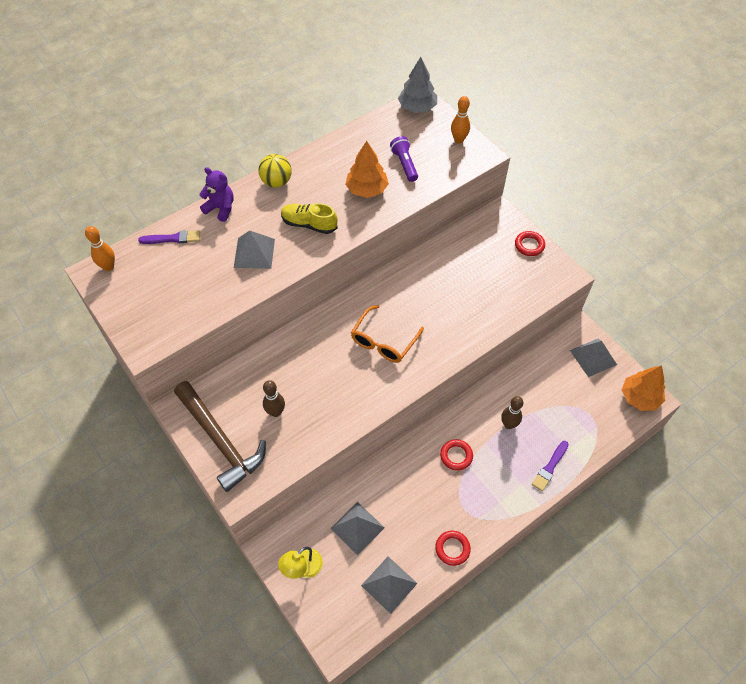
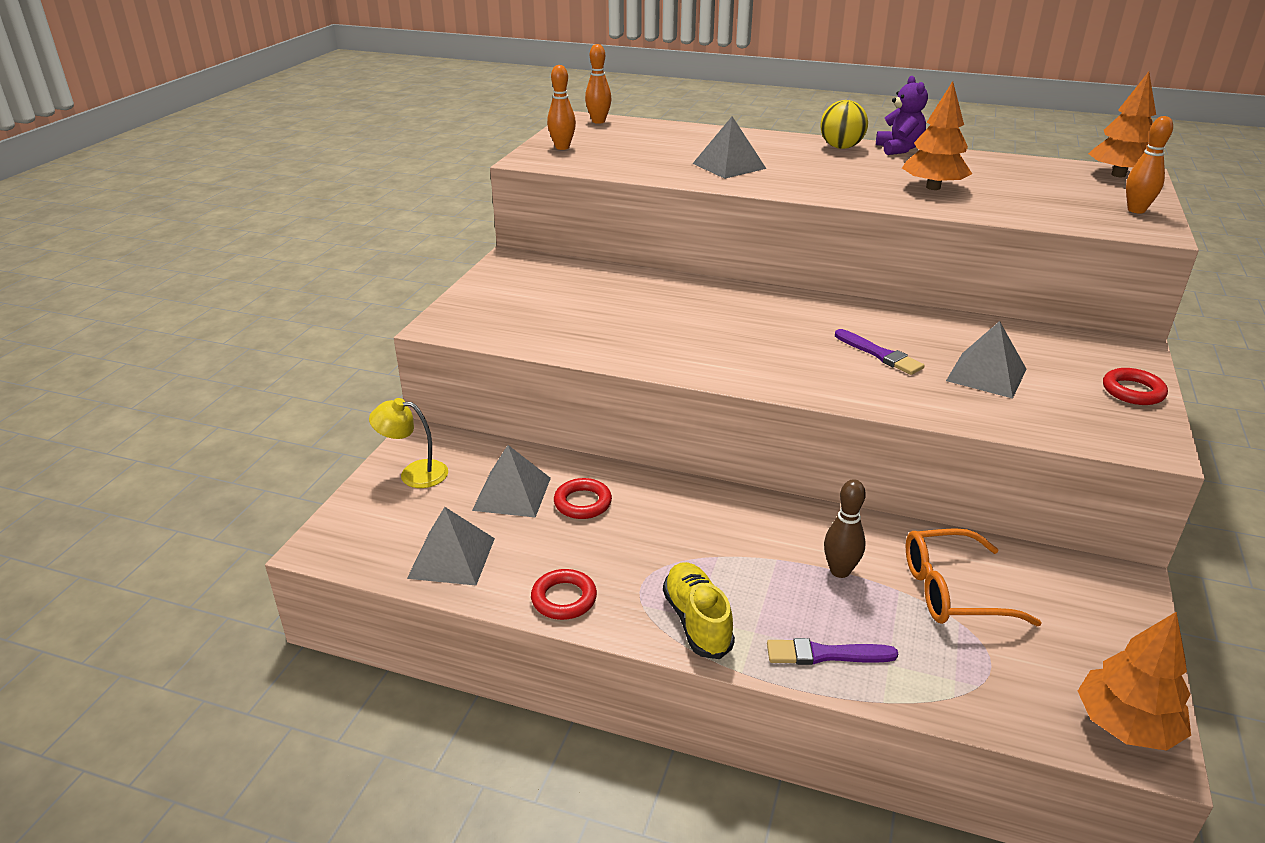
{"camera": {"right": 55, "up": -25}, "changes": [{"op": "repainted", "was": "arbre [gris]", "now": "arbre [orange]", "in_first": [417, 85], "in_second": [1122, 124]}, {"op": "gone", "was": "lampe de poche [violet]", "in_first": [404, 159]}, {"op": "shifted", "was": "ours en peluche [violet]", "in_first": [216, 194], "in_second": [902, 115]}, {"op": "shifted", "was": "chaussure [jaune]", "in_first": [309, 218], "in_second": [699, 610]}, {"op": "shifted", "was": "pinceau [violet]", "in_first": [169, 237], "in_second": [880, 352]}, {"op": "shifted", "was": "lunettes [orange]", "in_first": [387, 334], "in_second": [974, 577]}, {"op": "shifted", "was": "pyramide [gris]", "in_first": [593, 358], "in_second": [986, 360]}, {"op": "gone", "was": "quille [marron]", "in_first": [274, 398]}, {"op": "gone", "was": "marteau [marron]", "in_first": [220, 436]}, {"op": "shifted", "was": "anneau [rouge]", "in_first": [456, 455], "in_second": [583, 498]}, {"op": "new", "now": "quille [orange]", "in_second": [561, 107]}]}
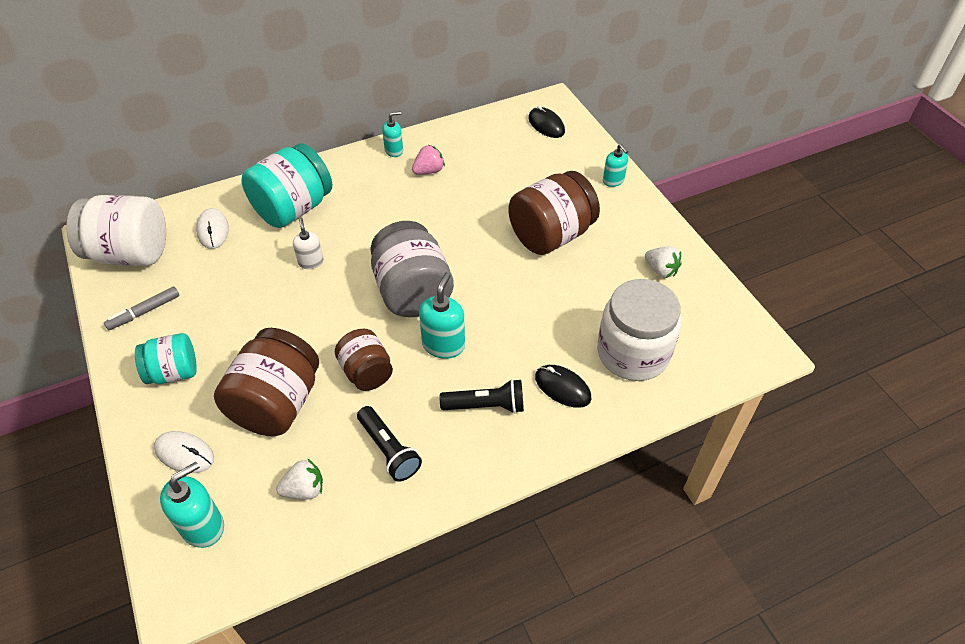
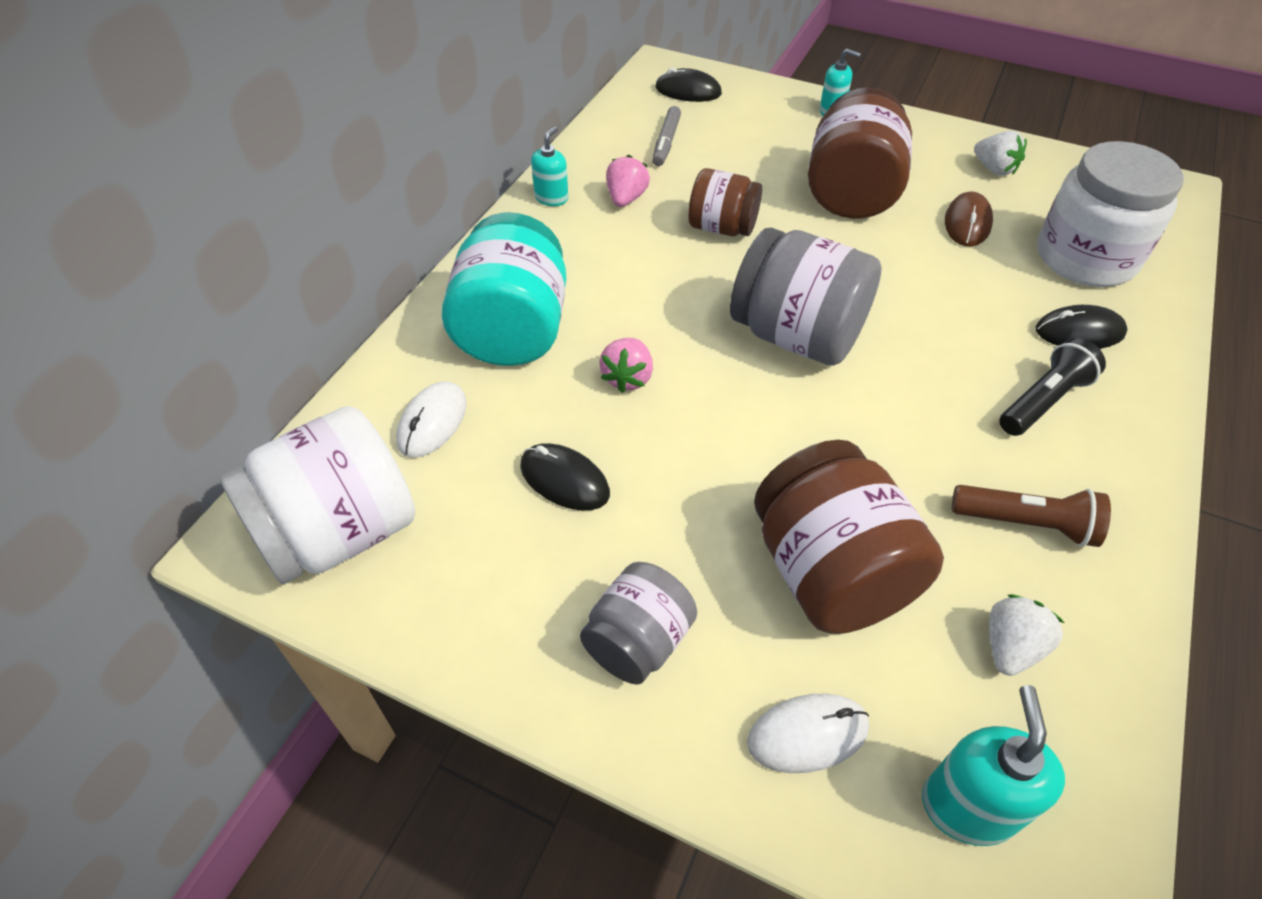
{"camera": {"right": -40, "up": 0}, "changes": [{"op": "rotated", "was": "souris [blanc]", "in_first": [212, 228], "in_second": [431, 419], "clockwise": 75}, {"op": "swapped", "was": "distributeur de savon [blanc]", "now": "fraise [rose]", "in_first": [308, 243], "in_second": [626, 365]}, {"op": "rotated", "was": "fraise [blanc]", "in_first": [663, 262], "in_second": [1000, 153], "clockwise": 45}, {"op": "gone", "was": "distributeur de savon [turquoise]", "in_first": [442, 316]}, {"op": "shifted", "was": "feutre [gris]", "in_first": [141, 308], "in_second": [666, 136]}, {"op": "shifted", "was": "bocal [marron]", "in_first": [364, 360], "in_second": [725, 202]}, {"op": "repainted", "was": "bocal [turquoise]", "now": "bocal [gris]", "in_first": [166, 358], "in_second": [638, 623]}, {"op": "repainted", "was": "lampe de poche [noir]", "now": "lampe de poche [marron]", "in_first": [389, 444], "in_second": [1031, 516]}, {"op": "new", "now": "souris [marron]", "in_second": [969, 219]}, {"op": "new", "now": "souris [noir]", "in_second": [565, 476]}]}
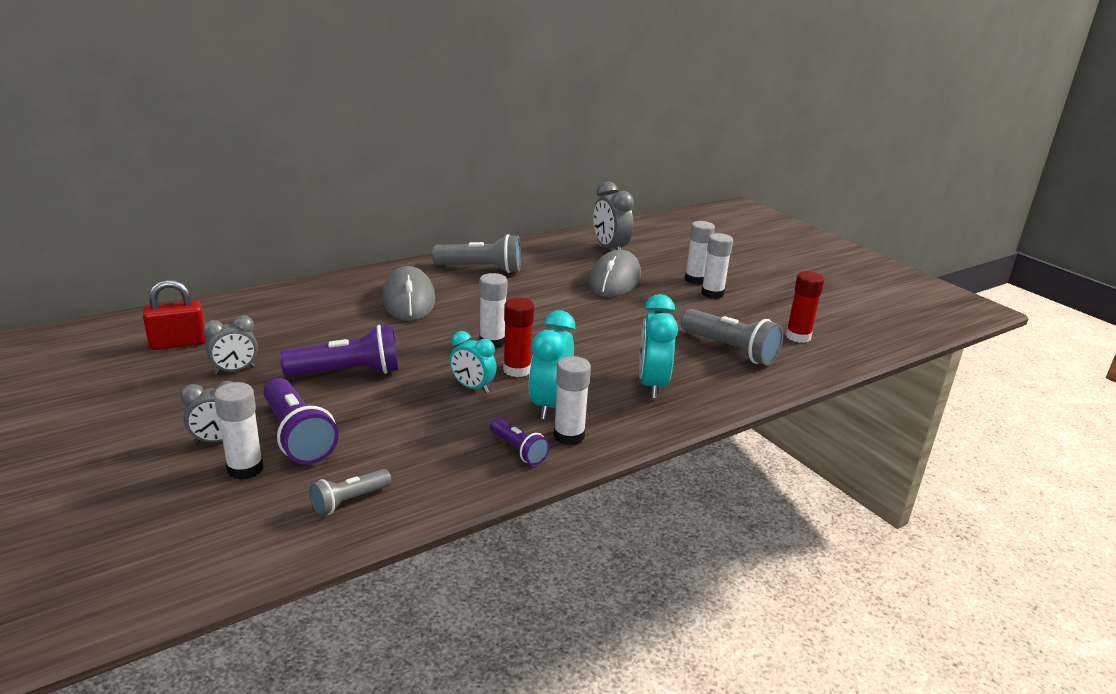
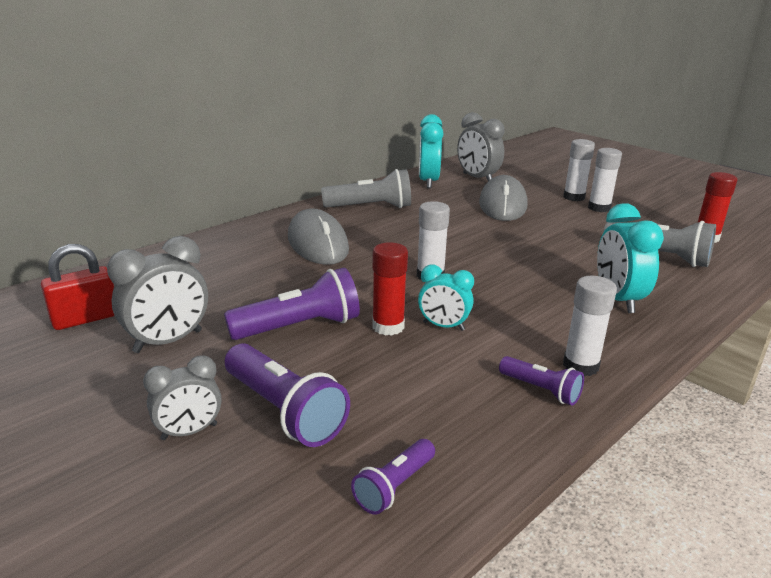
{"camera": {"right": -10, "up": 0}, "changes": [{"op": "shifted", "was": "bâton de colle [rouge]", "in_first": [518, 337], "in_second": [390, 289]}, {"op": "shifted", "was": "réveil [turquoise]", "in_first": [552, 365], "in_second": [431, 151]}, {"op": "scaled", "was": "réveil [gris]", "in_first": [230, 345], "in_second": [157, 294], "ratio": 1.56}, {"op": "gone", "was": "bâton de colle [blanc]", "in_first": [238, 431]}, {"op": "repainted", "was": "lampe de poche [gris]", "now": "lampe de poche [violet]", "in_first": [350, 492], "in_second": [393, 477]}]}
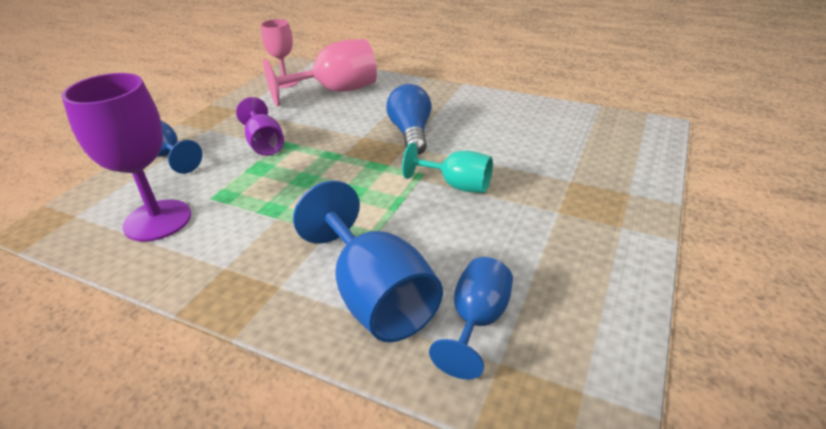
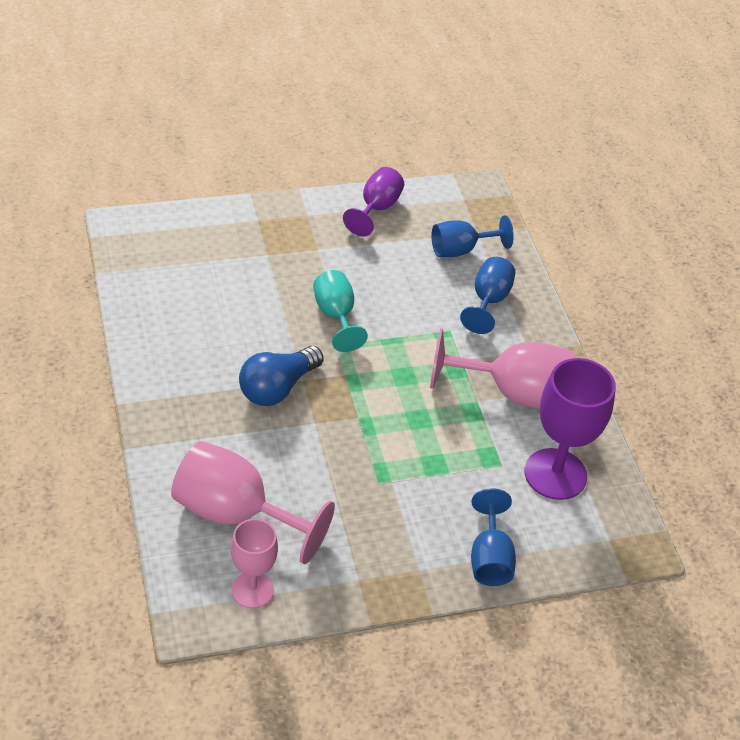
{"camera": {"right": -135, "up": 10}, "changes": [{"op": "shifted", "was": "verre à pied [violet]", "in_first": [260, 126], "in_second": [373, 201]}, {"op": "scaled", "was": "verre à pied [bleu]", "in_first": [368, 261], "in_second": [488, 295], "ratio": 0.61}, {"op": "new", "now": "verre à pied [rose]", "in_second": [502, 368]}]}
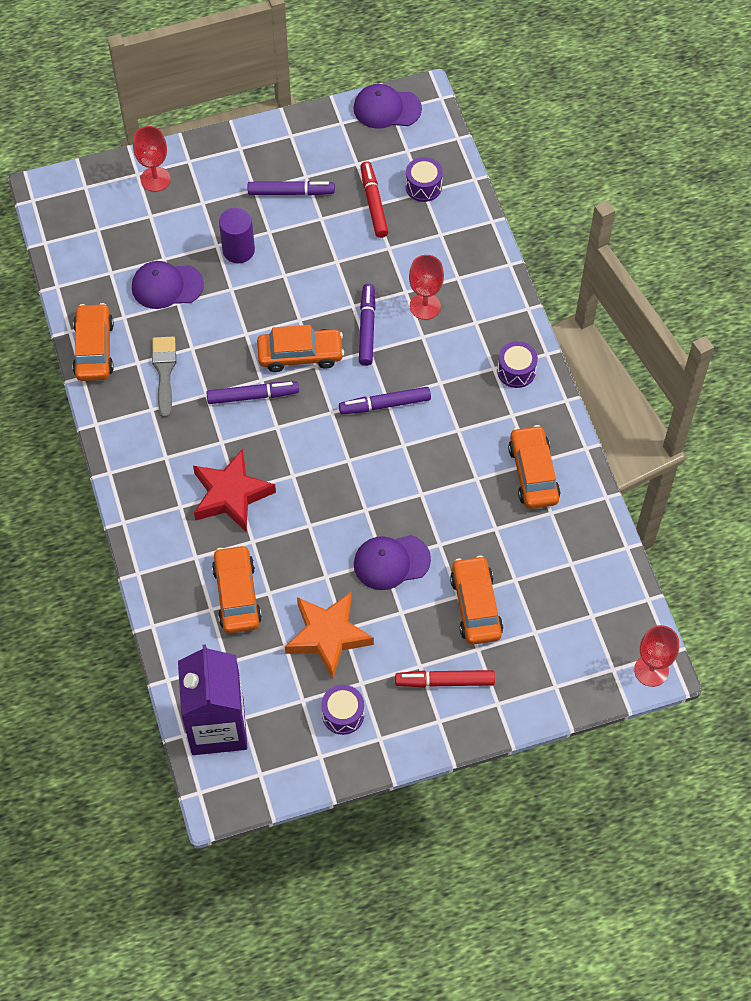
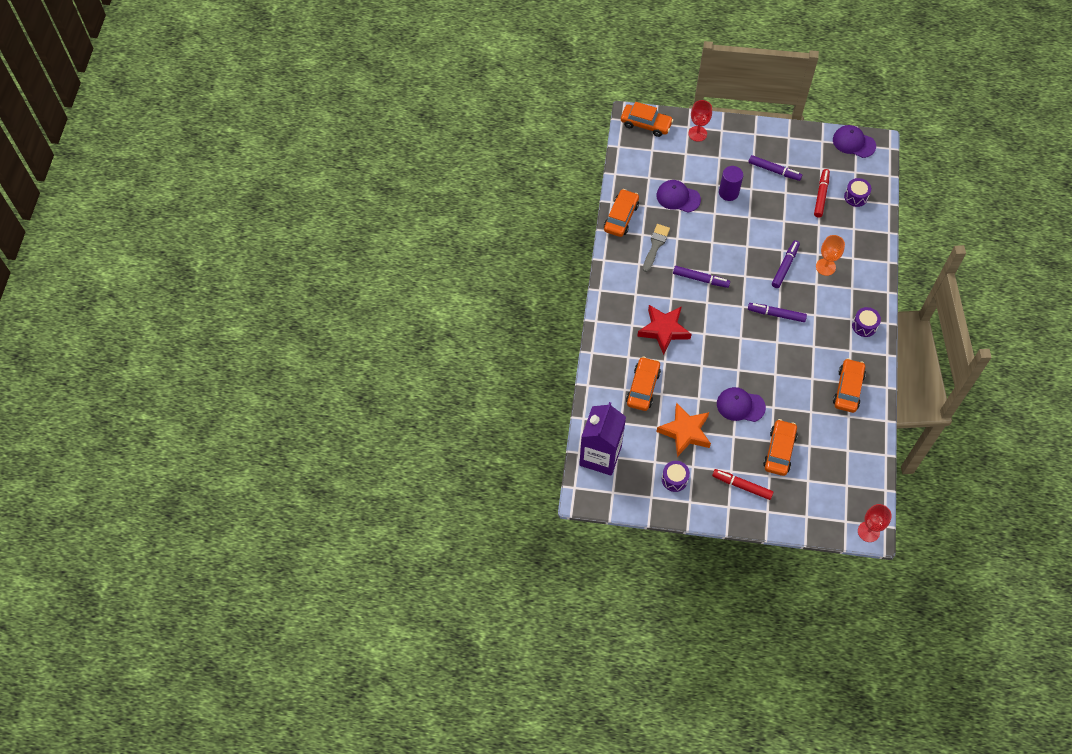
{"camera": {"right": 25, "up": 0}, "changes": [{"op": "repainted", "was": "verre à pied [rouge]", "now": "verre à pied [orange]", "in_first": [426, 287], "in_second": [830, 255]}, {"op": "shifted", "was": "voiture [orange]", "in_first": [300, 348], "in_second": [647, 119]}]}
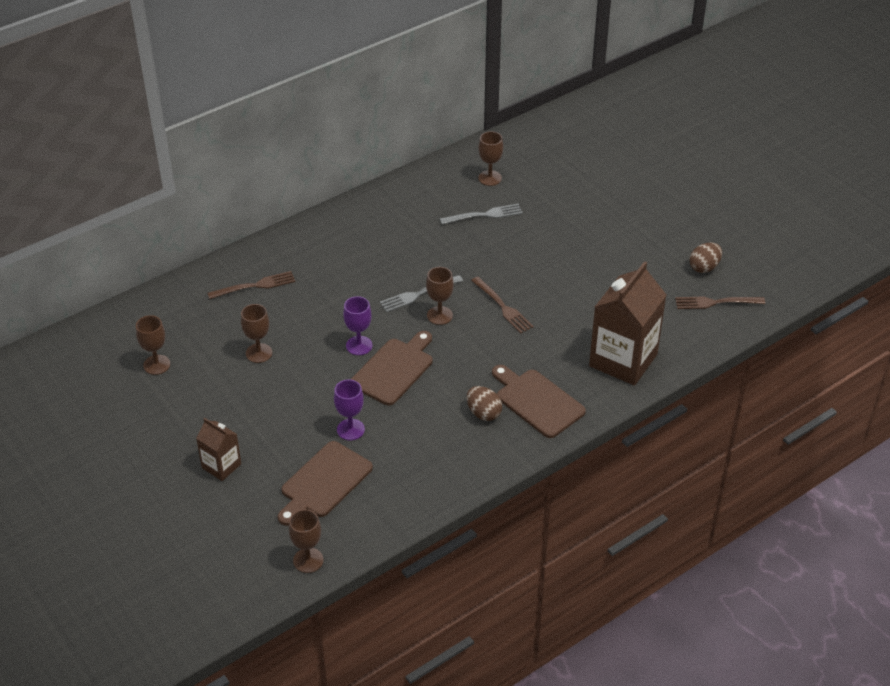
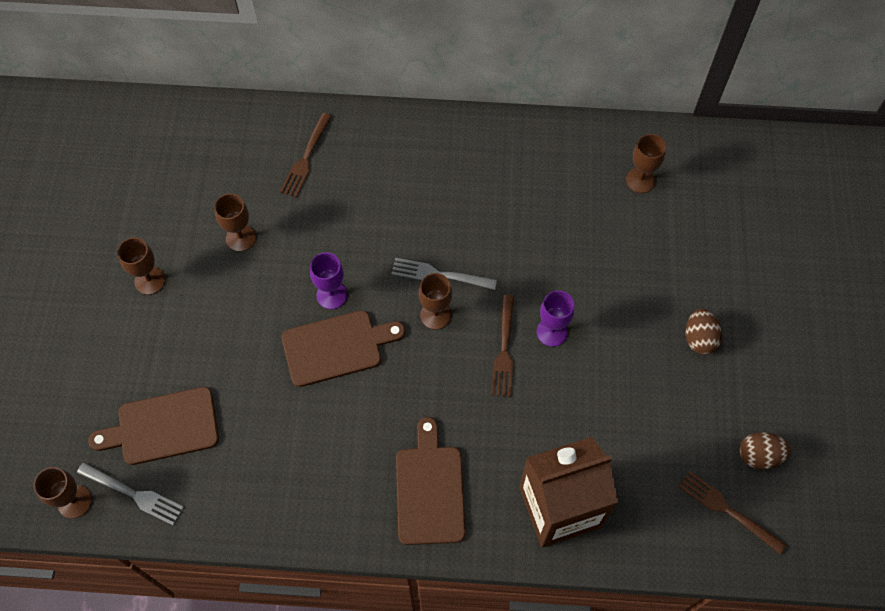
{"camera": {"right": 40, "up": 20}, "changes": [{"op": "shifted", "was": "fourchette [gris]", "in_first": [481, 214], "in_second": [130, 493]}, {"op": "rotated", "was": "fourchette [marron]", "in_first": [251, 285], "in_second": [306, 155], "clockwise": 90}, {"op": "shifted", "was": "verre à pied [marron]", "in_first": [153, 345], "in_second": [141, 266]}, {"op": "shifted", "was": "verre à pied [violet]", "in_first": [349, 410], "in_second": [556, 318]}, {"op": "shifted", "was": "œuf [marron]", "in_first": [484, 403], "in_second": [703, 331]}, {"op": "gone", "was": "brique de lait [marron]", "in_first": [218, 449]}]}
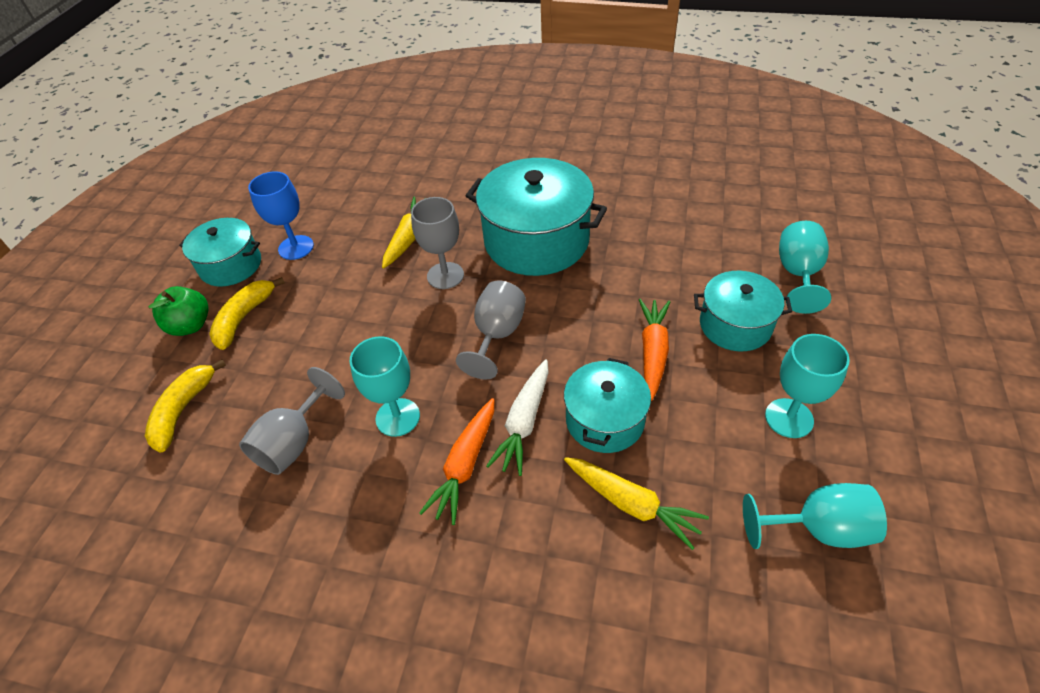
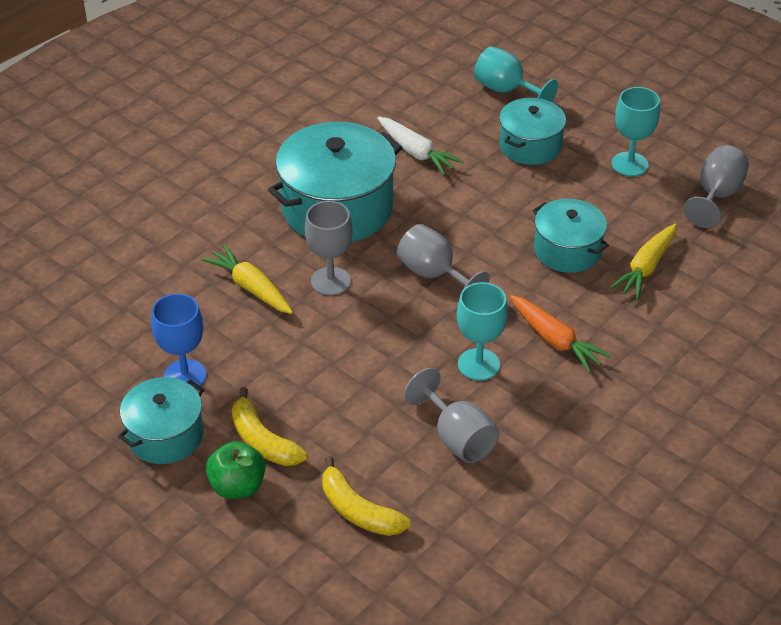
{"camera": {"right": -65, "up": -5}, "changes": [{"op": "gone", "was": "carotte [orange]", "in_first": [654, 350]}, {"op": "shifted", "was": "carotte [blanc]", "in_first": [517, 418], "in_second": [420, 146]}, {"op": "rotated", "was": "carotte [jaune]", "in_first": [636, 503], "in_second": [643, 261], "clockwise": 150}, {"op": "repainted", "was": "verre à pied [turquoise]", "now": "verre à pied [gris]", "in_first": [815, 516], "in_second": [716, 186]}]}
